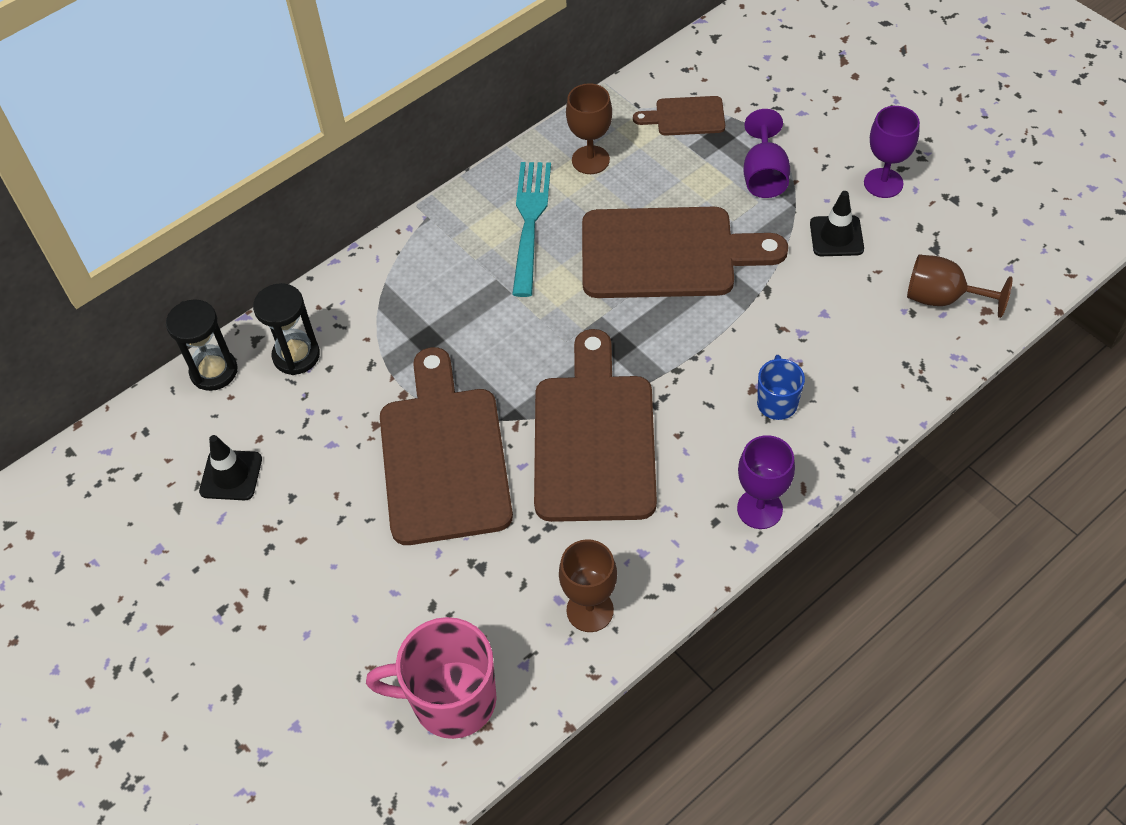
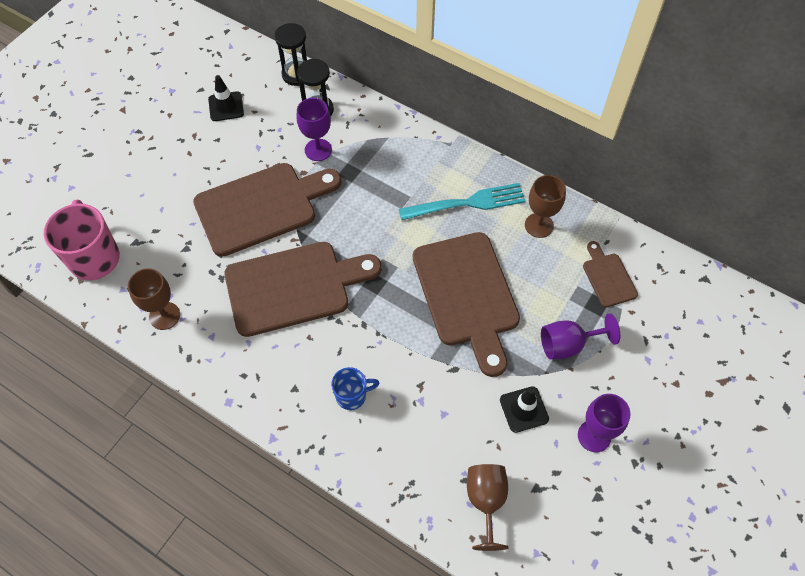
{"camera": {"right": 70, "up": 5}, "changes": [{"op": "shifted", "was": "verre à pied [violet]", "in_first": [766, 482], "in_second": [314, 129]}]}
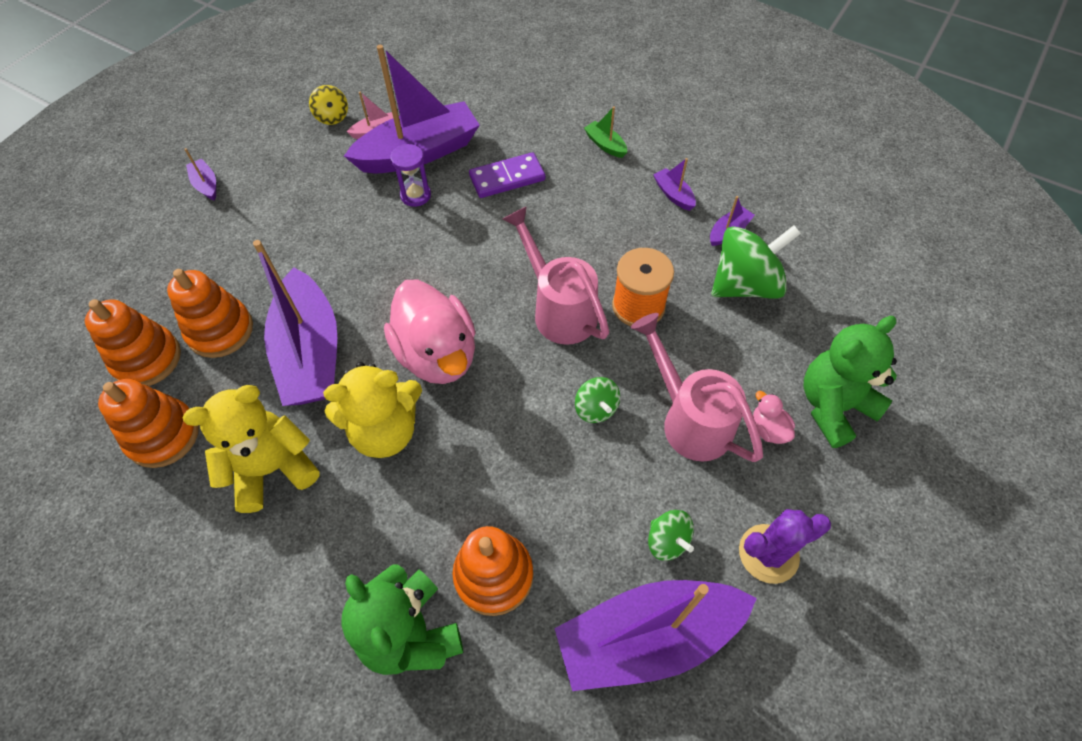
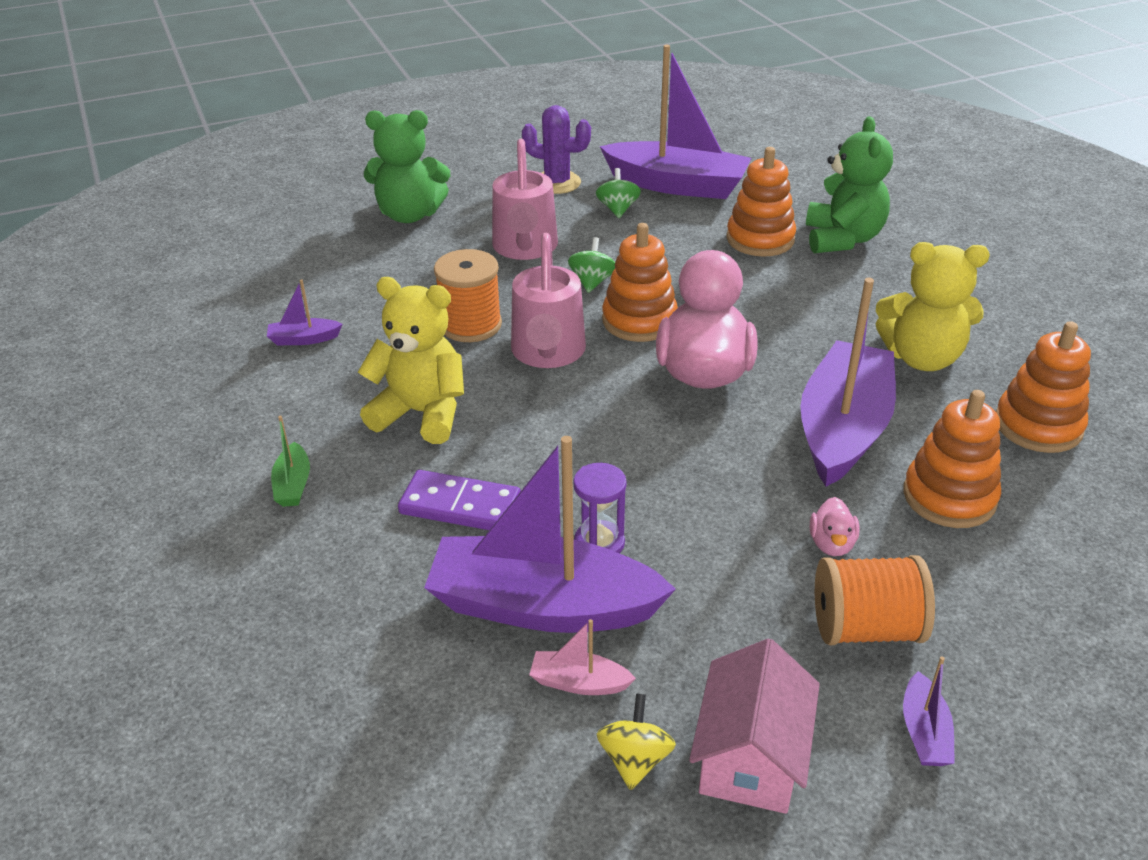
{"camera": {"right": -145, "up": -20}, "changes": [{"op": "gone", "was": "bateau [violet]", "in_first": [674, 184]}, {"op": "gone", "was": "toupie [vert]", "in_first": [756, 262]}, {"op": "shifted", "was": "jouet à empiler [orange]", "in_first": [133, 342], "in_second": [640, 282]}, {"op": "shifted", "was": "ours en peluche [jaune]", "in_first": [372, 410], "in_second": [411, 360]}, {"op": "shifted", "was": "canard [rose]", "in_first": [774, 417], "in_second": [834, 526]}, {"op": "new", "now": "bobine [orange]", "in_second": [875, 600]}, {"op": "new", "now": "maison [rose]", "in_second": [754, 726]}]}
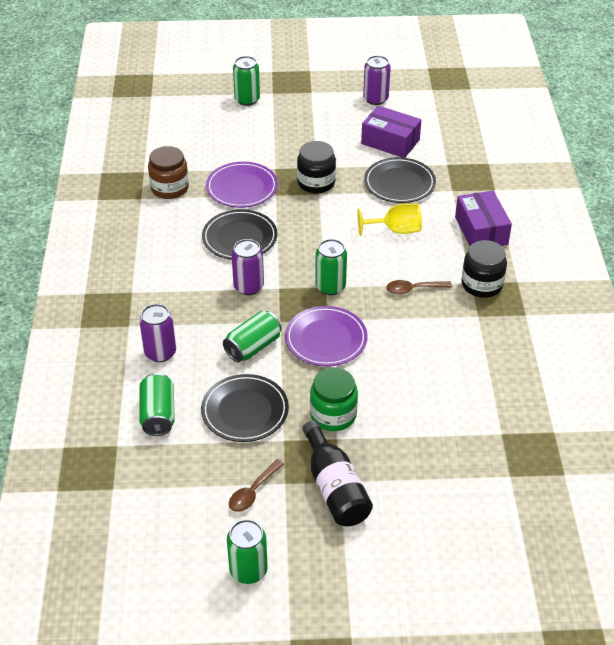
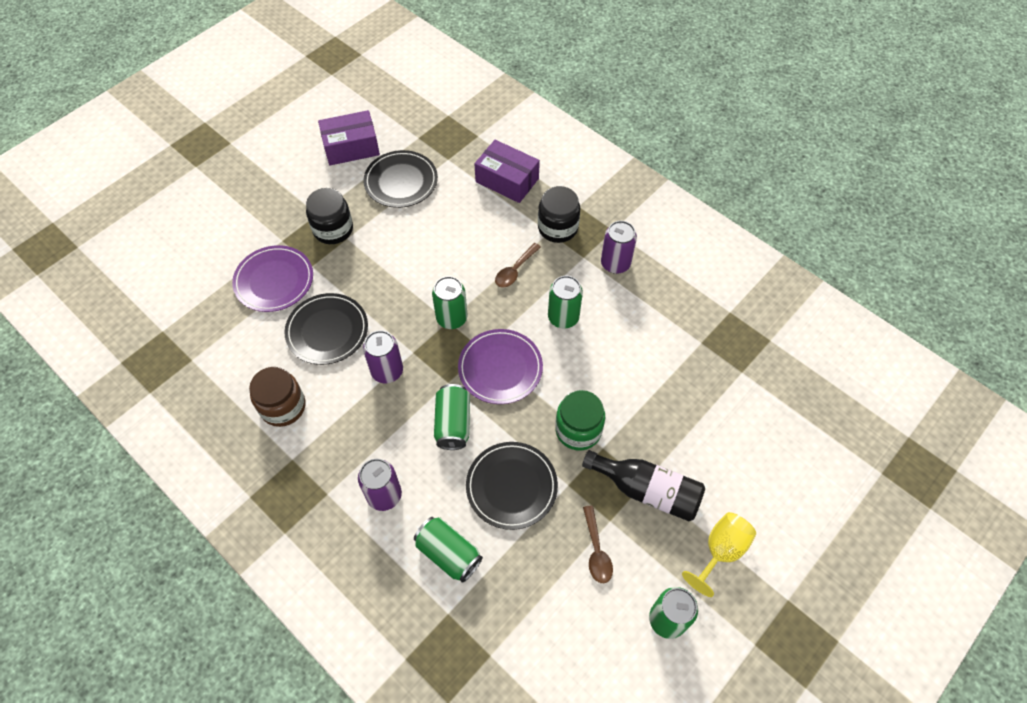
{"camera": {"right": -45, "up": 15}, "changes": [{"op": "shifted", "was": "canette [violet]", "in_first": [377, 80], "in_second": [619, 247]}, {"op": "shifted", "was": "canette [vert]", "in_first": [246, 81], "in_second": [565, 302]}, {"op": "shifted", "was": "bocal [marron]", "in_first": [168, 172], "in_second": [277, 397]}, {"op": "shifted", "was": "verre à pied [jaune]", "in_first": [389, 219], "in_second": [719, 554]}]}
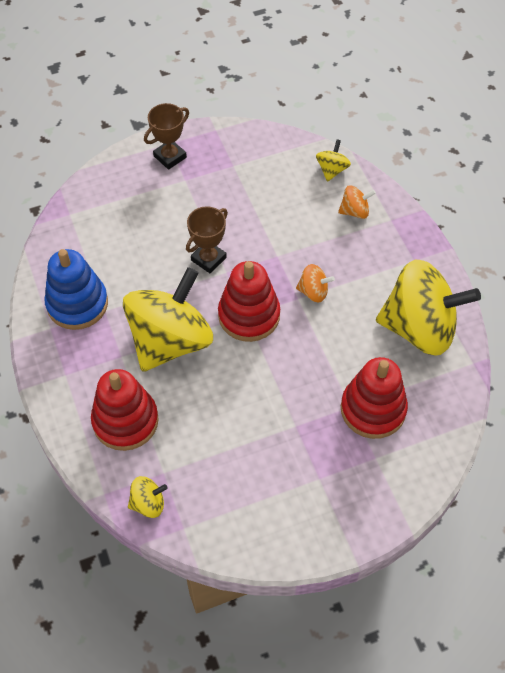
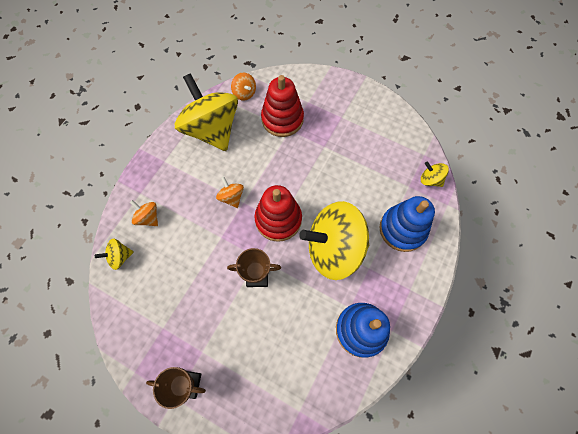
{"camera": {"right": -130, "up": 10}, "changes": [{"op": "repainted", "was": "jouet à empiler [rouge]", "now": "jouet à empiler [bleu]", "in_first": [125, 410], "in_second": [407, 224]}, {"op": "new", "now": "toupie [orange]", "in_second": [243, 86]}]}
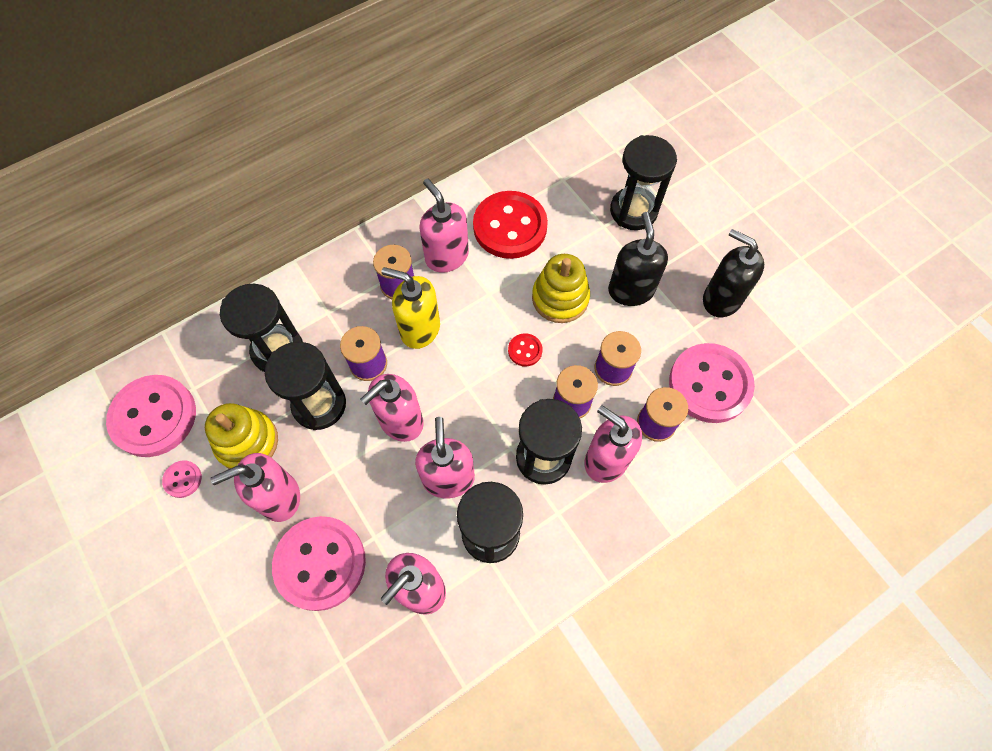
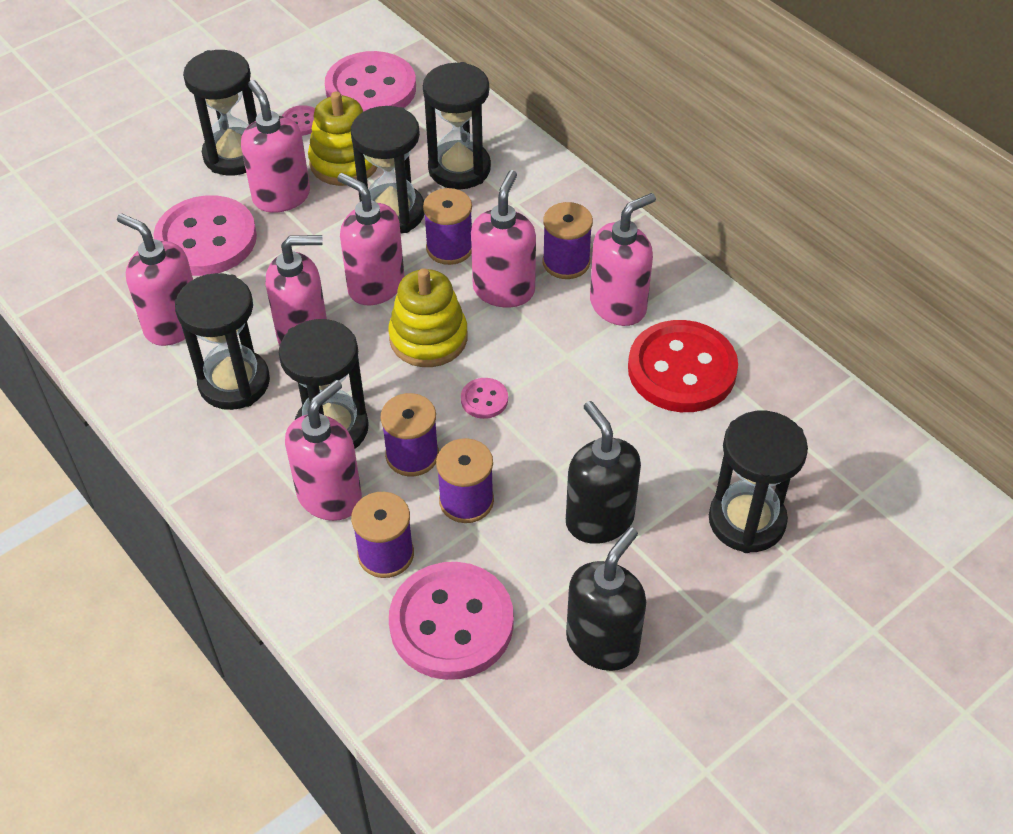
{"camera": {"right": 85, "up": -15}, "changes": [{"op": "rotated", "was": "distributeur de savon [noir]", "in_first": [638, 259], "in_second": [603, 472], "clockwise": -105}, {"op": "shifted", "was": "jouet à empiler [jaune]", "in_first": [561, 288], "in_second": [428, 317]}, {"op": "repainted", "was": "distributeur de savon [jaune]", "now": "distributeur de savon [rose]", "in_first": [411, 308], "in_second": [503, 238]}, {"op": "repainted", "was": "bouton [rouge]", "now": "bouton [rose]", "in_first": [525, 350], "in_second": [484, 398]}, {"op": "new", "now": "sablier [noir]", "in_second": [220, 113]}]}
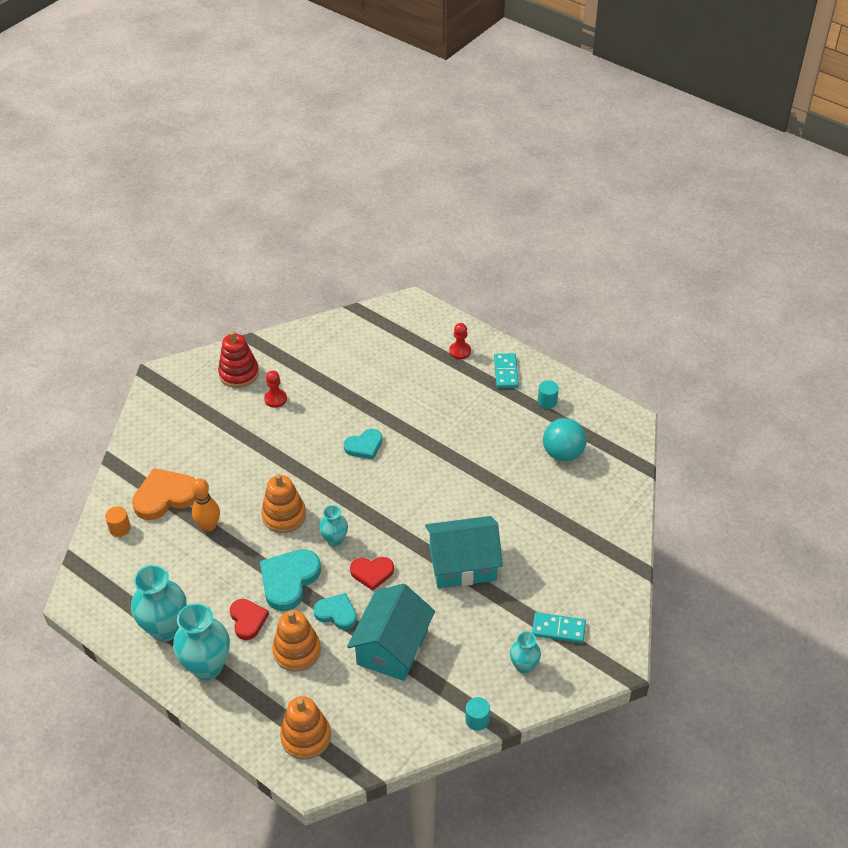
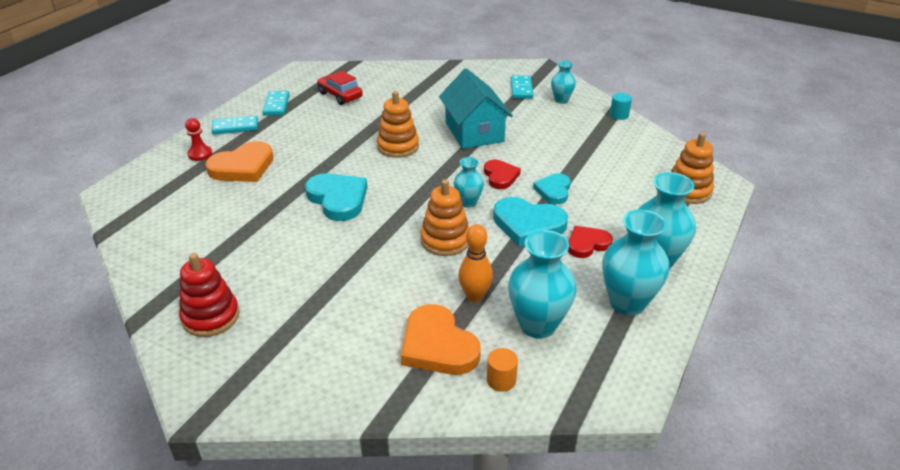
{"camera": {"right": -100, "up": -10}, "changes": [{"op": "gone", "was": "pion [rouge]", "in_first": [275, 389]}, {"op": "swapped", "was": "cylindre [turquoise]", "now": "domino [turquoise]", "in_first": [548, 394], "in_second": [276, 103]}, {"op": "swapped", "was": "balle [turquoise]", "now": "voiture [rouge]", "in_first": [565, 440], "in_second": [340, 88]}, {"op": "scaled", "was": "cœur [turquoise]", "in_first": [363, 444], "in_second": [336, 197], "ratio": 1.6}, {"op": "gone", "was": "maison [turquoise]", "in_first": [391, 632]}, {"op": "shifted", "was": "jouet à empiler [orange]", "in_first": [296, 640], "in_second": [398, 124]}, {"op": "new", "now": "cœur [orange]", "in_second": [239, 161]}, {"op": "new", "now": "vase [turquoise]", "in_second": [542, 284]}]}
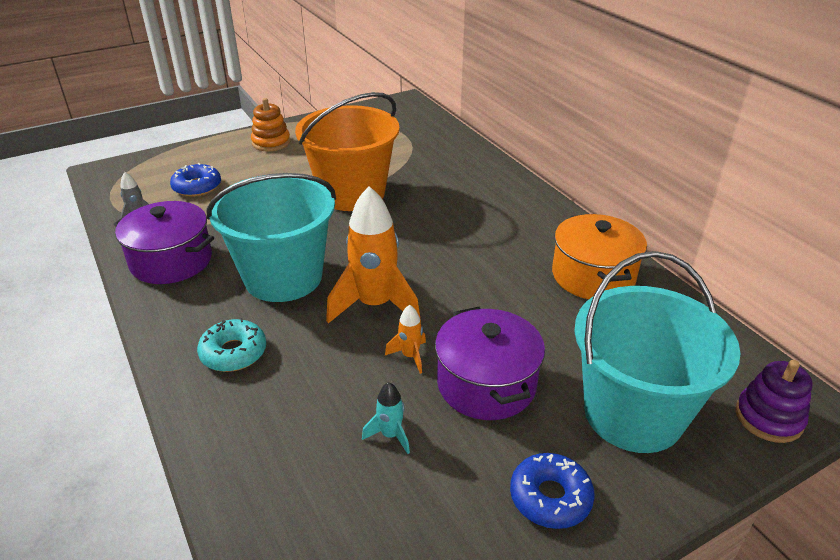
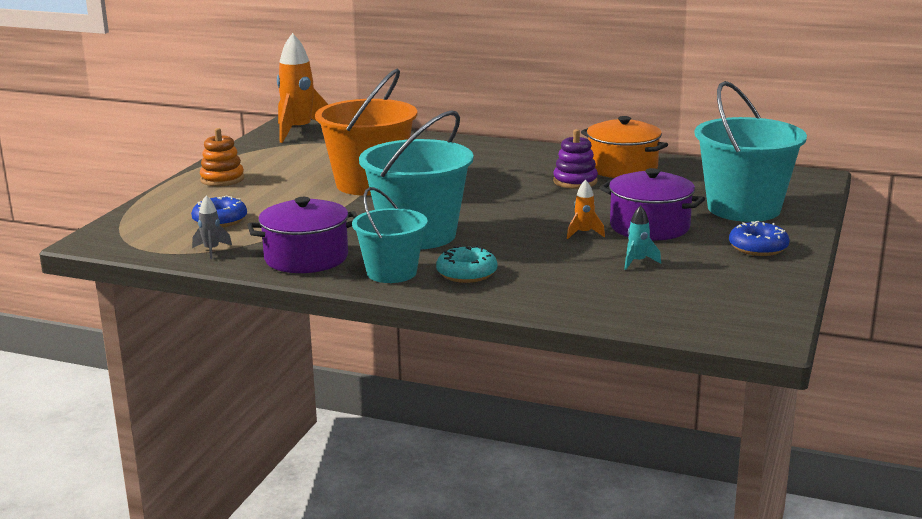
{"camera": {"right": -40, "up": -15}, "changes": [{"op": "shifted", "was": "fusée [orange]", "in_first": [373, 254], "in_second": [303, 88]}, {"op": "shifted", "was": "jouet à empiler [violet]", "in_first": [774, 401], "in_second": [575, 159]}, {"op": "new", "now": "seau [turquoise]", "in_second": [390, 235]}]}
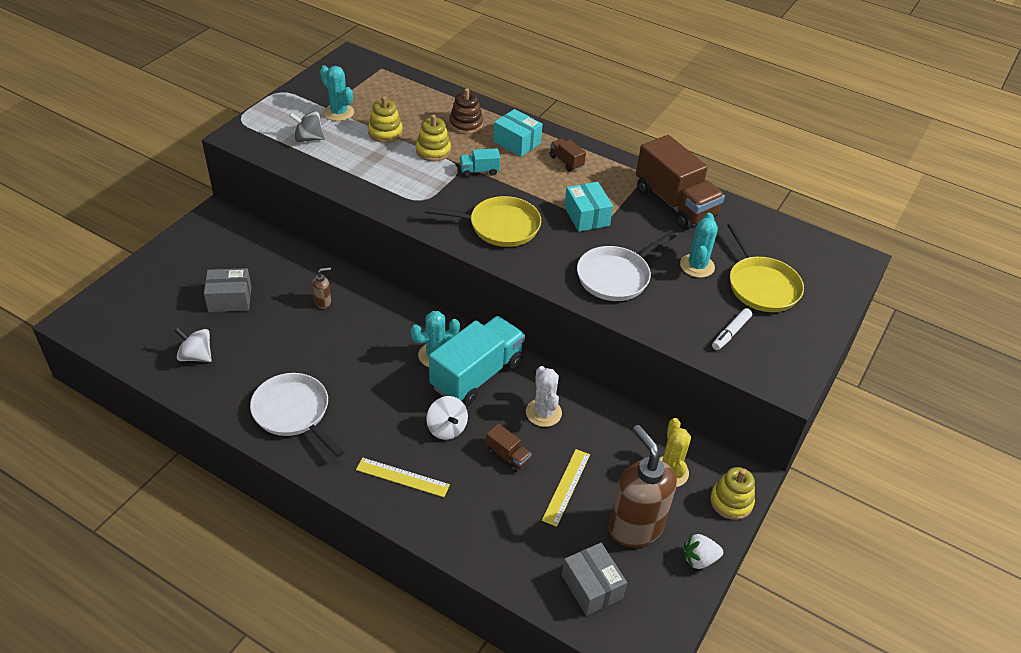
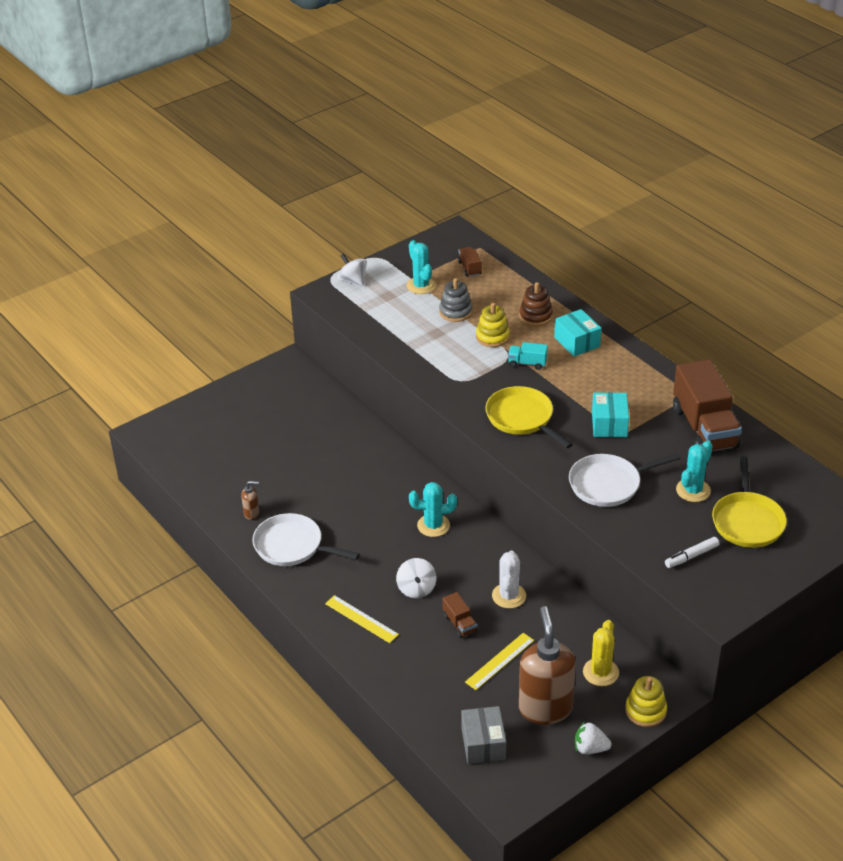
{"camera": {"right": 25, "up": -5}, "changes": [{"op": "repainted", "was": "jouet à empiler [jaune]", "now": "jouet à empiler [gris]", "in_first": [385, 119], "in_second": [455, 300]}, {"op": "gone", "was": "toupie [gris]", "in_first": [307, 126]}, {"op": "shifted", "was": "camion [marron]", "in_first": [568, 154], "in_second": [470, 262]}, {"op": "rotated", "was": "poêle [jaune]", "in_first": [483, 221], "in_second": [529, 417], "clockwise": -150}, {"op": "shifted", "was": "distributeur de savon [marron]", "in_first": [321, 288], "in_second": [250, 500]}, {"op": "gone", "was": "boîte [gris]", "in_first": [227, 290]}, {"op": "gone", "was": "camion [turquoise]", "in_first": [477, 361]}, {"op": "shifted", "was": "toupie [blanc]", "in_first": [193, 345], "in_second": [352, 269]}, {"op": "rotated", "was": "poêle [blanc]", "in_first": [297, 415], "in_second": [305, 539], "clockwise": -45}]}
